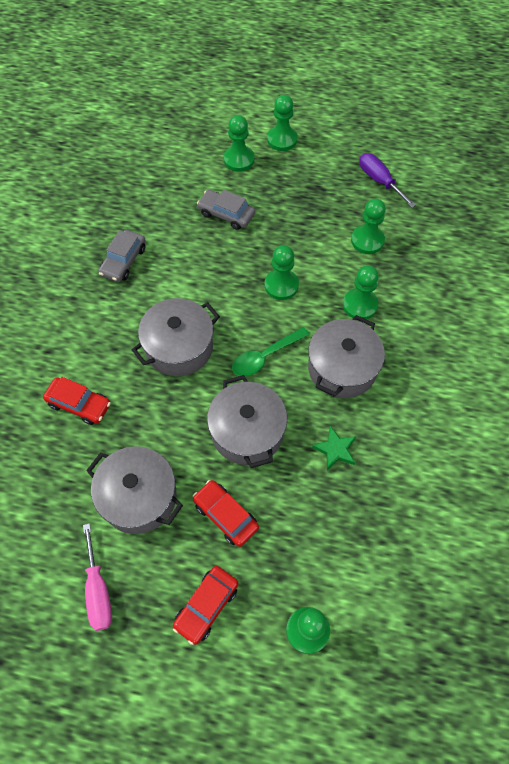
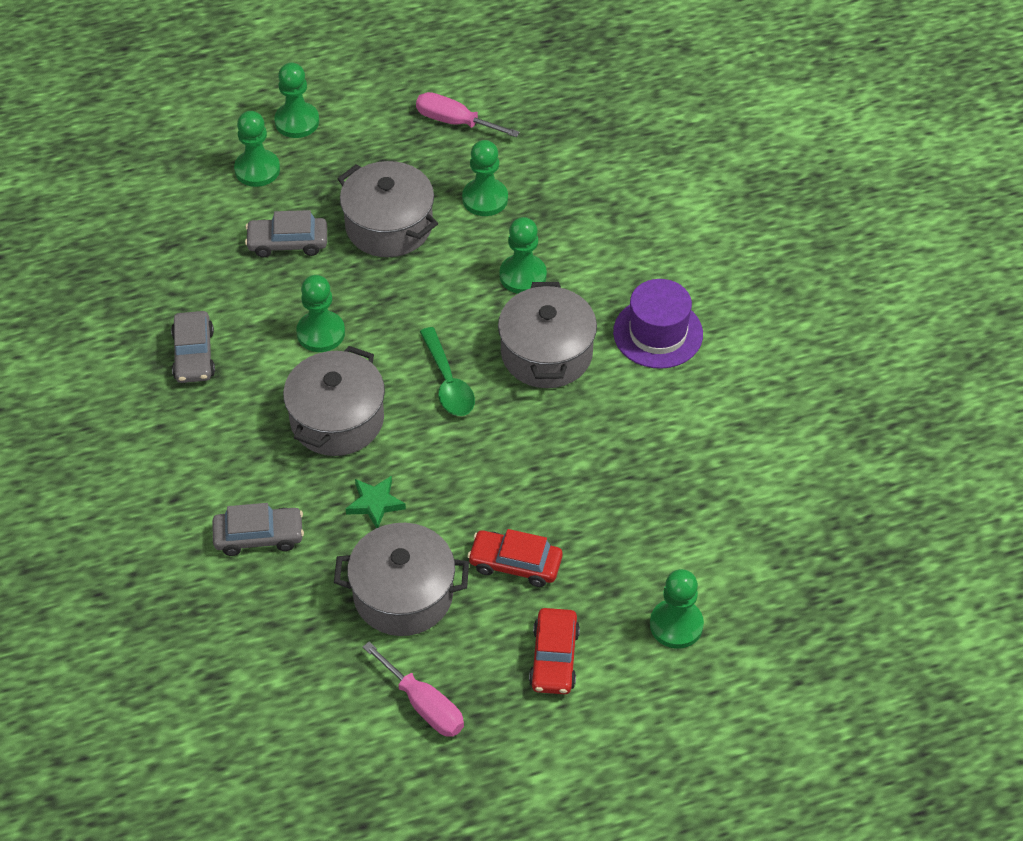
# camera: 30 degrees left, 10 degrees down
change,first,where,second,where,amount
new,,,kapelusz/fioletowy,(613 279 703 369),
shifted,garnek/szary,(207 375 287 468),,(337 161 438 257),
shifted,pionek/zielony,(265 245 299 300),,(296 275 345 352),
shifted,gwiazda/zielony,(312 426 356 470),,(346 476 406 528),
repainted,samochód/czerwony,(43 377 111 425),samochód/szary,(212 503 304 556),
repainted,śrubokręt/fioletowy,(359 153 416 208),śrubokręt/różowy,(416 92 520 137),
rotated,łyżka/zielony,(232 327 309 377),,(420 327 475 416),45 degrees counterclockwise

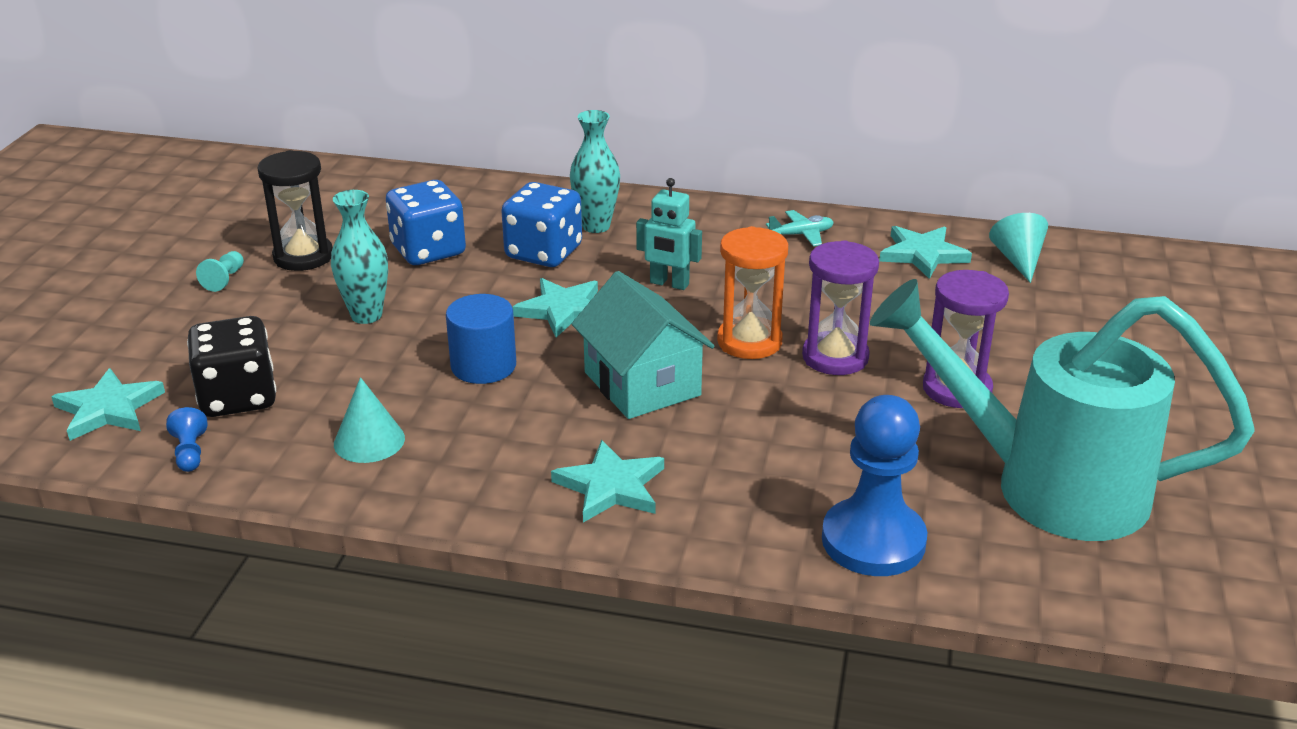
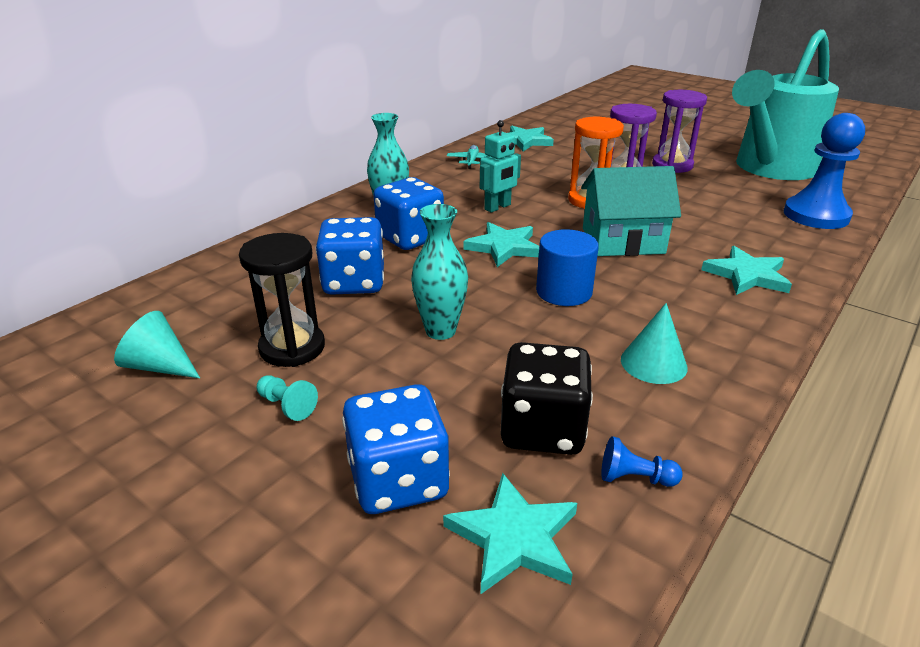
# camera: 65 degrees left, 0 degrees up
change,first,where,second,where,amount
new,,,kostka do gry/niebieski,(342 384 450 514),
shifted,stożek/turkusowy,(989 213 1048 283),,(114 311 200 378),

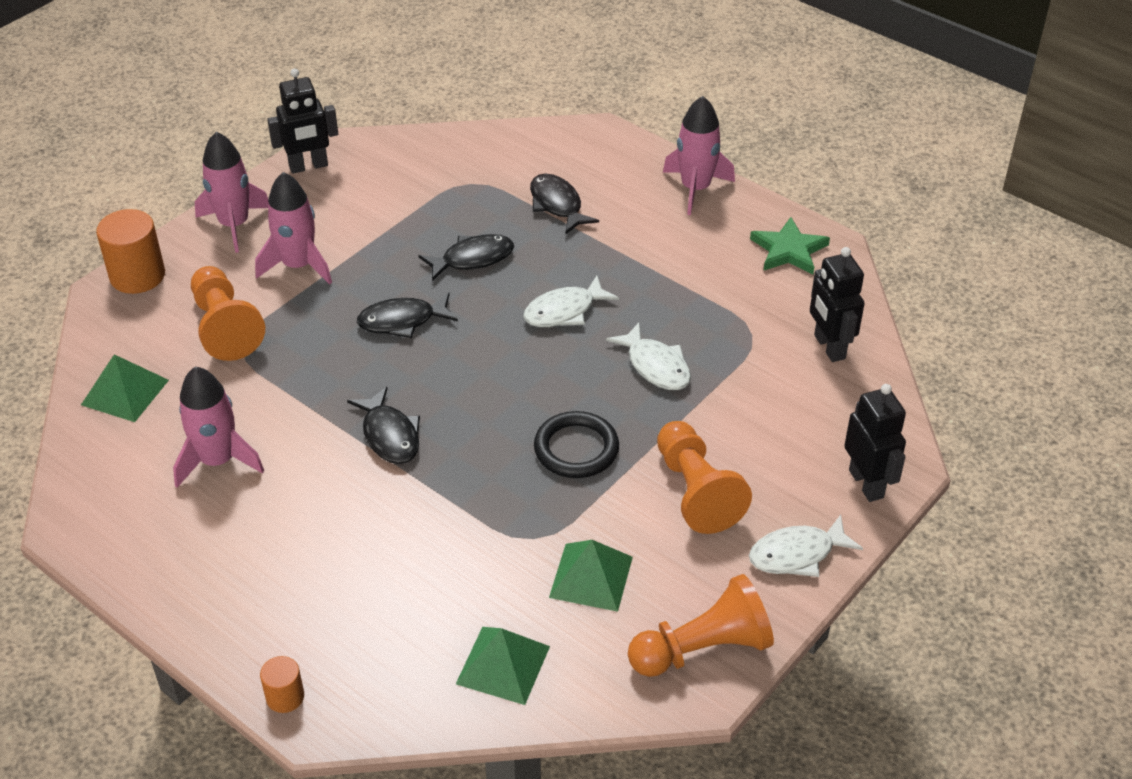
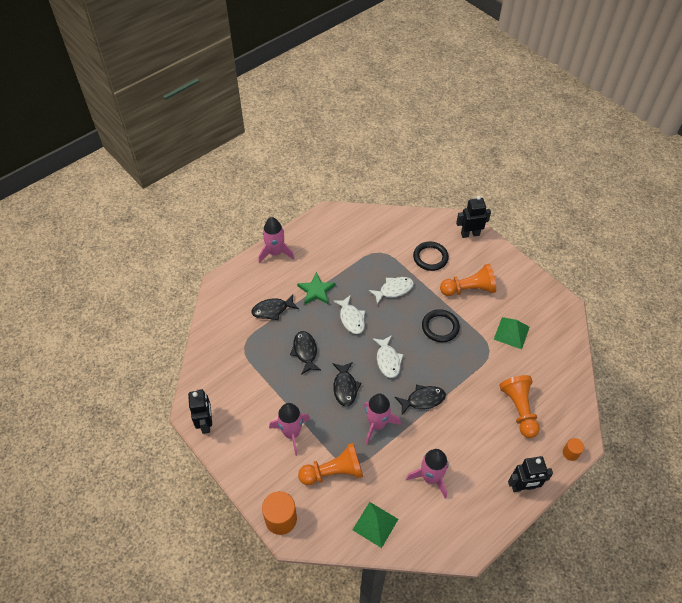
# camera: 80 degrees left, 10 degrees up
change,first,where,second,where,amount
gone,piramida/zielony,(456 627 550 705),,,
new,,,pierścień/czarny,(413 241 449 271),
shifted,rakieta/różowy,(195 132 268 253),,(364 394 401 444),
shifted,pionek/pomarańczowy,(628 574 774 677),,(499 375 540 438),
shifted,ryba/biały,(749 515 863 577),,(372 335 404 378),
shifted,gwiazda/zielony,(750 217 830 274),,(297 272 336 305),
shifted,robot/czarny,(810 247 865 362),,(508 456 553 492),

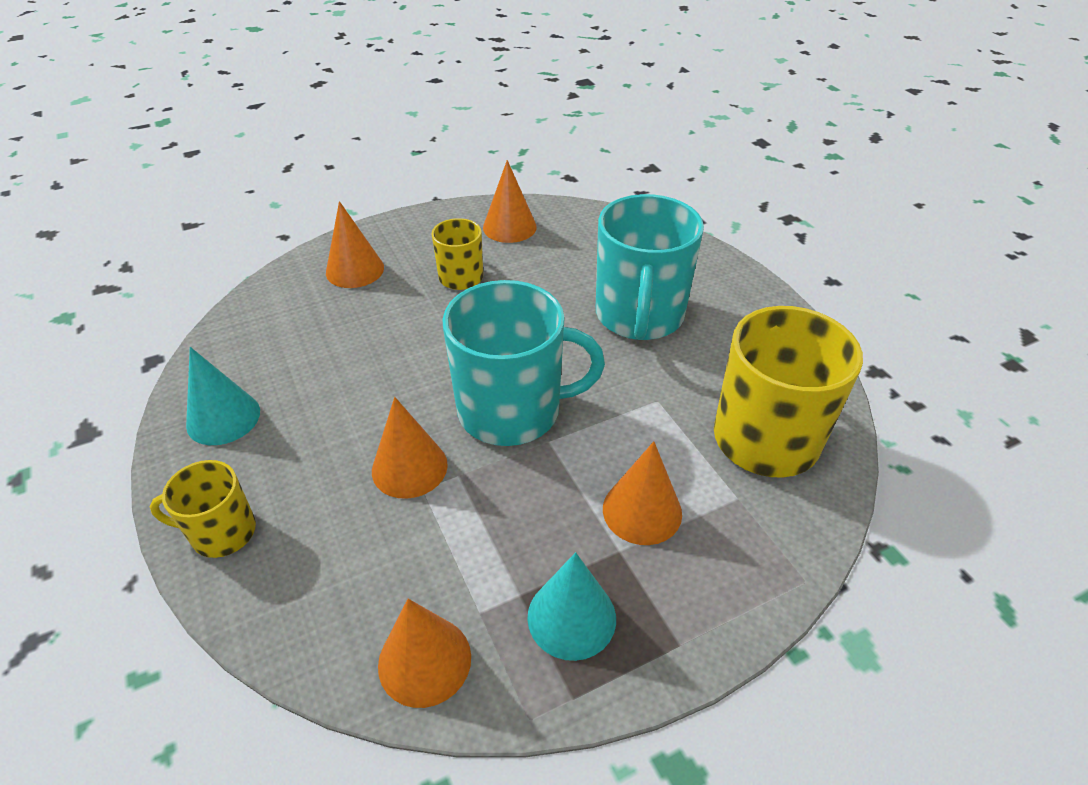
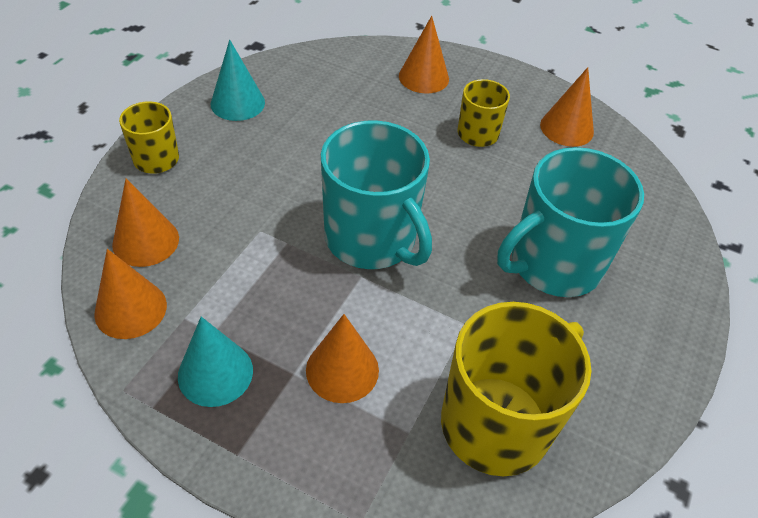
# camera: 50 degrees right, 5 degrees up
change,first,where,second,where,amount
shifted,stożek/pomarańczowy,(372 397 448 499),,(112 179 179 267),

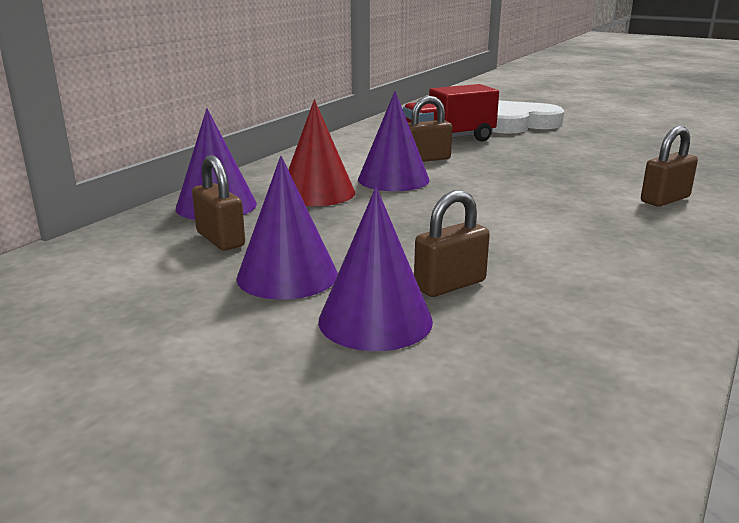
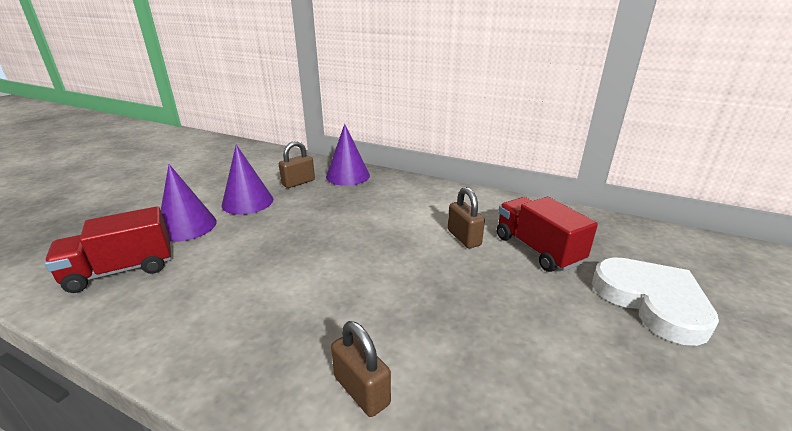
# camera: 85 degrees right, 5 degrees up
change,first,where,second,where,amount
gone,stożek/czerwony,(288 100 355 206),,,
gone,stożek/fioletowy,(358 91 430 191),,,
gone,kłódka/brązowy,(414 190 490 297),,,
new,,,ciężarówka/czerwony,(44 206 171 293),

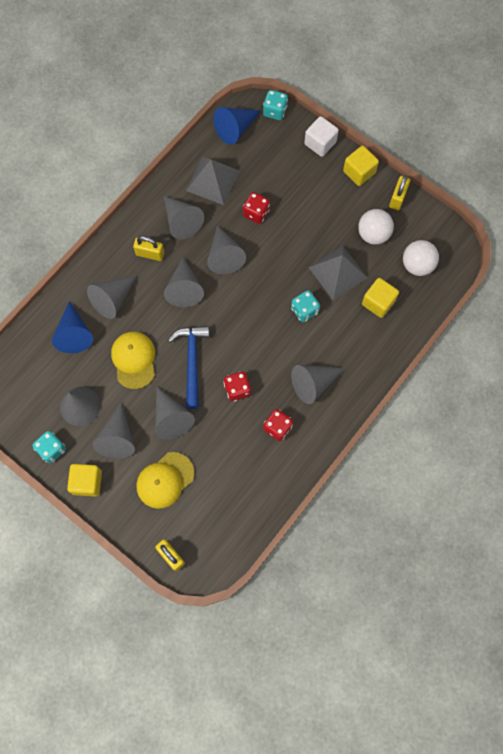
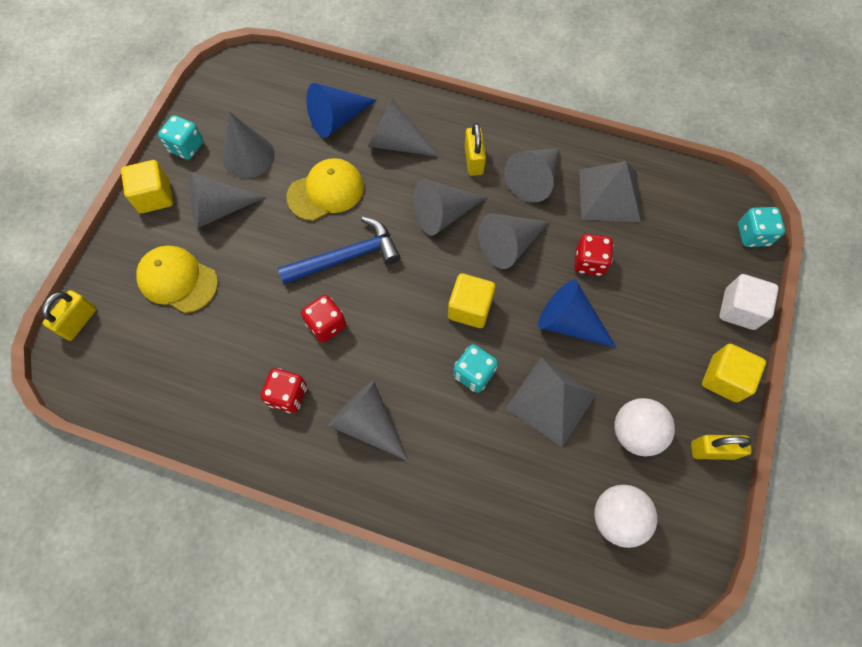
# camera: 70 degrees right, 5 degrees down
change,first,where,second,where,amount
gone,stożek/szary,(155 386 195 439),,,
shifted,stożek/niebieski,(213 107 261 145),,(538 280 617 348),
shifted,sześcian/żółty,(362 278 399 318),,(448 273 495 328),

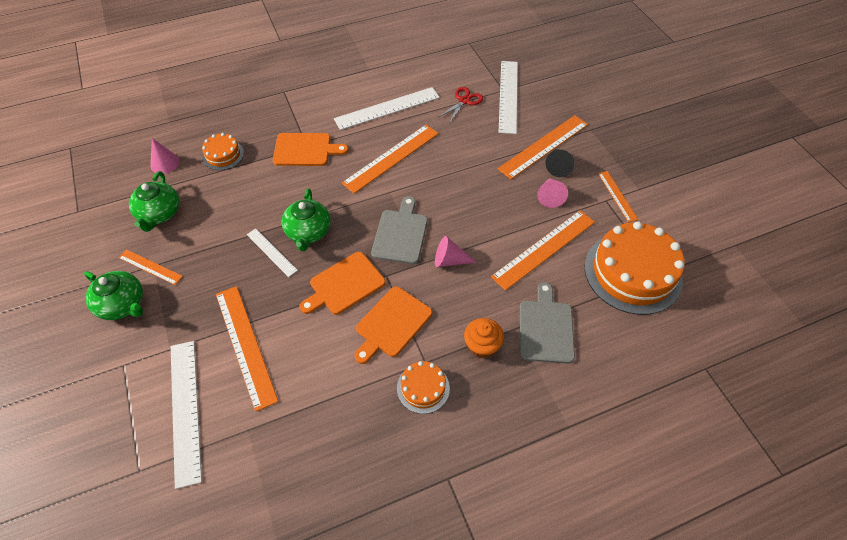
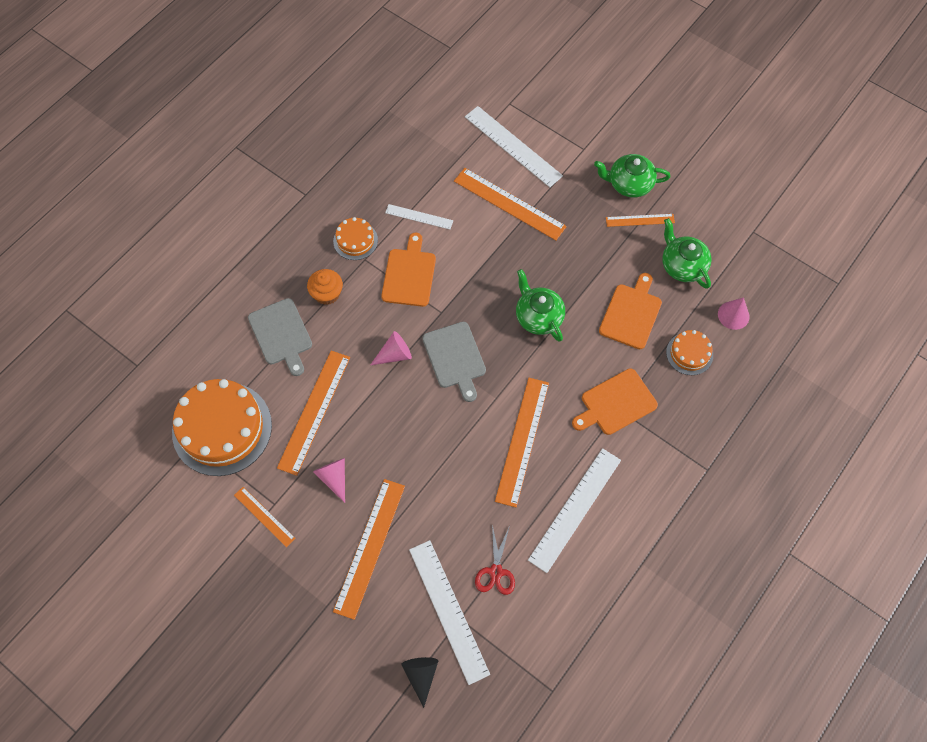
# camera: 150 degrees right, 10 degrees up
change,first,where,second,where,amount
shifted,linijka/biały,(247 229 298 277),,(385 204 453 230),
shifted,deska do krojenia/pomarańczowy,(299 252 386 315),,(599 273 662 349),
shifted,stożek/czarny,(545 149 575 177),,(401 657 438 708),

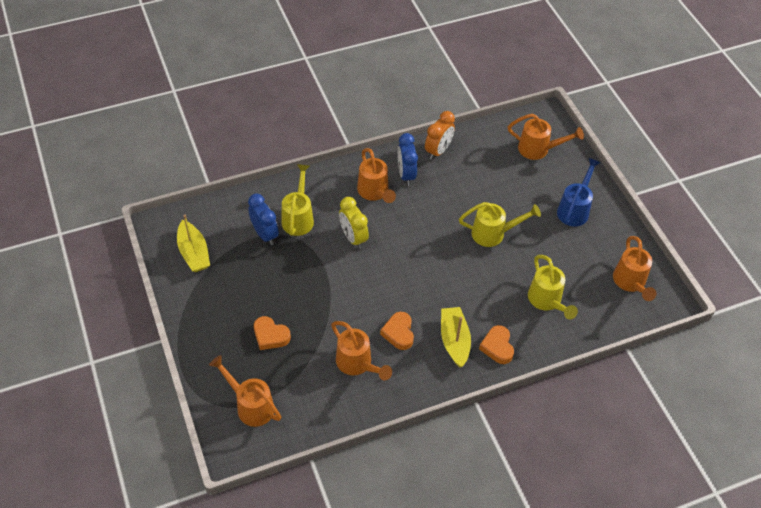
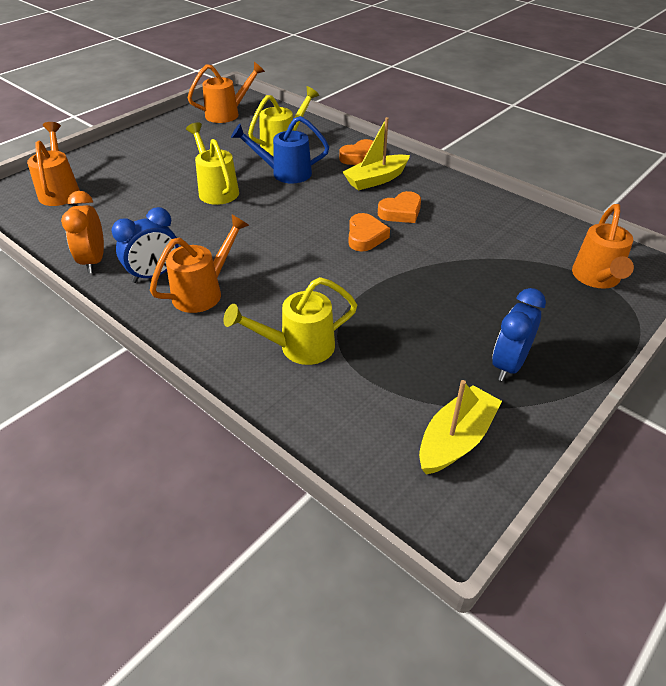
# camera: 115 degrees left, 10 degrees down
change,first,where,second,where,amount
gone,konewka/pomarańczowy,(331 321 392 380),,,
gone,budzik/żółty,(339 197 369 249),,,
shifted,budzik/niebieski,(248 194 279 245),,(492 288 546 381),
shifted,serce/pomarańczowy,(254 316 291 350),,(349 213 390 252),
shifted,konewka/niebieski,(557 158 601 227),,(231 116 329 184),
rotated,budzik/pomarańczowy,(425 111 455 160),,(61 191 104 273),105 degrees counterclockwise

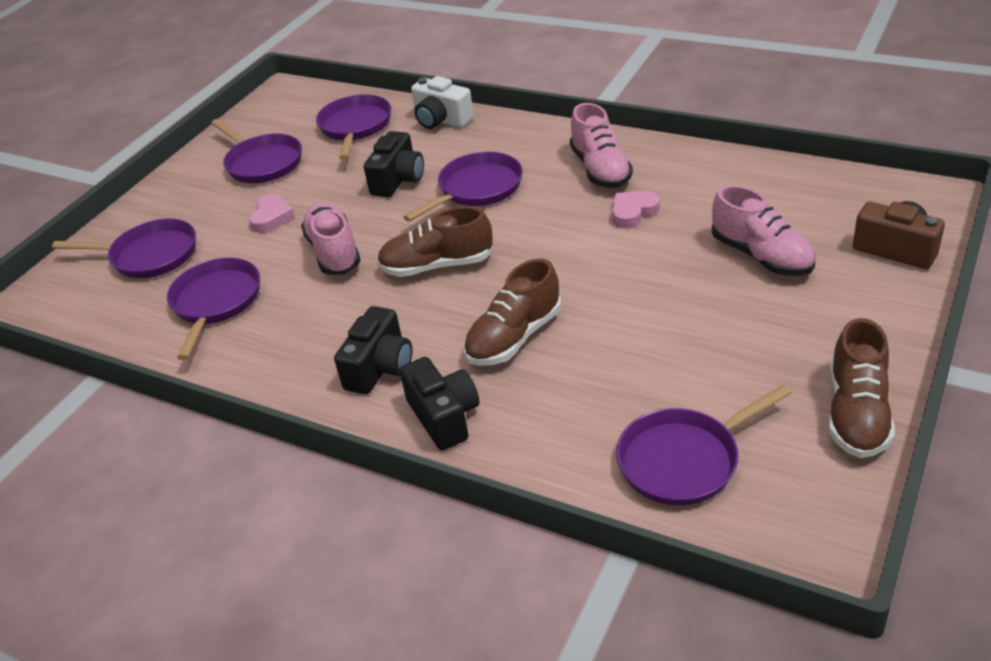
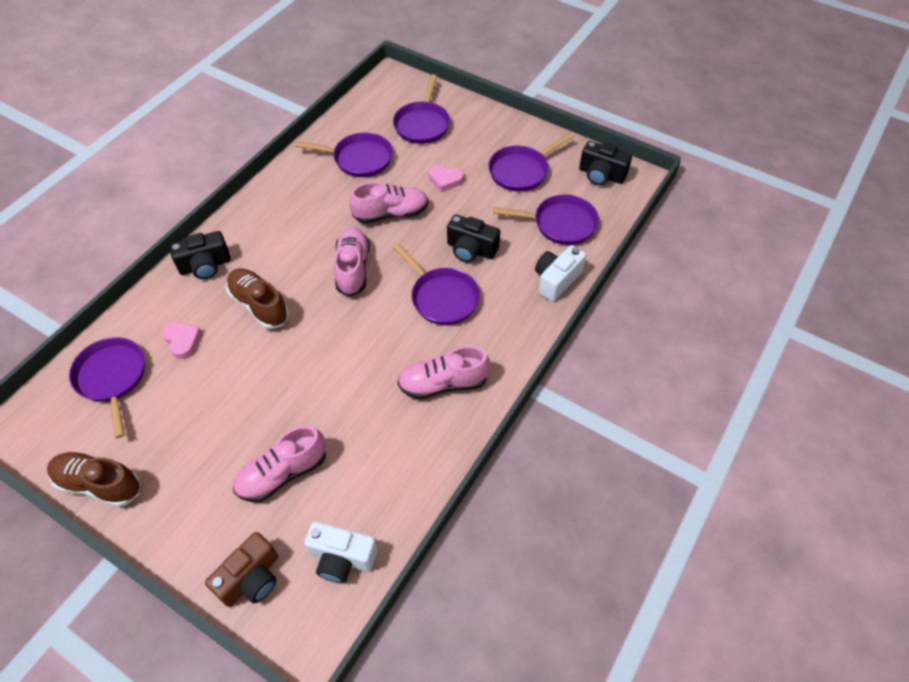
# camera: 90 degrees right, 15 degrees up
change,first,where,second,where,amount
new,,,aparat fotograficzny/biały,(304 522 378 583),
shifted,aparat fotograficzny/czarny,(334 306 412 394),,(579 141 632 185),
shifted,serce/różowy,(612 191 660 229),,(162 322 202 359),
repainted,but/brązowy,(377 206 493 277),but/różowy,(334 227 370 297),

